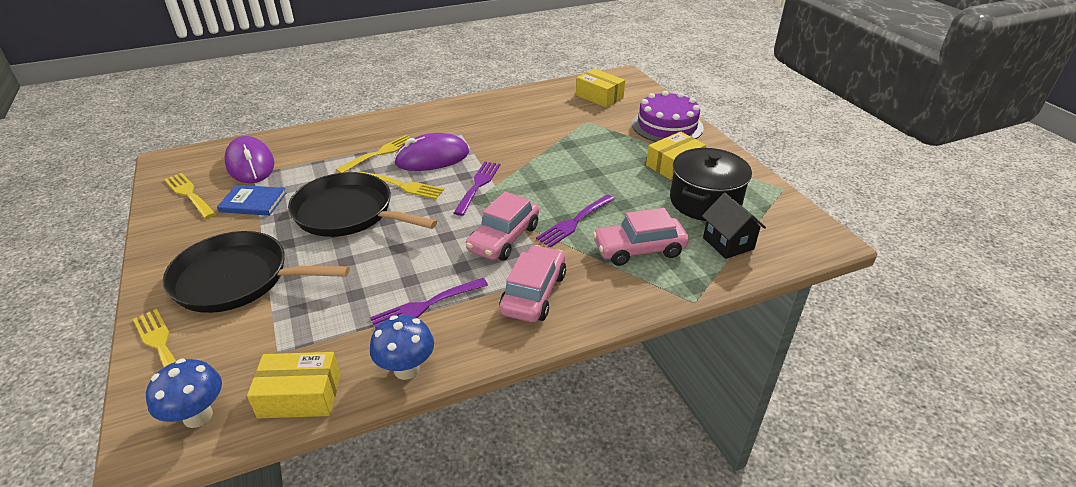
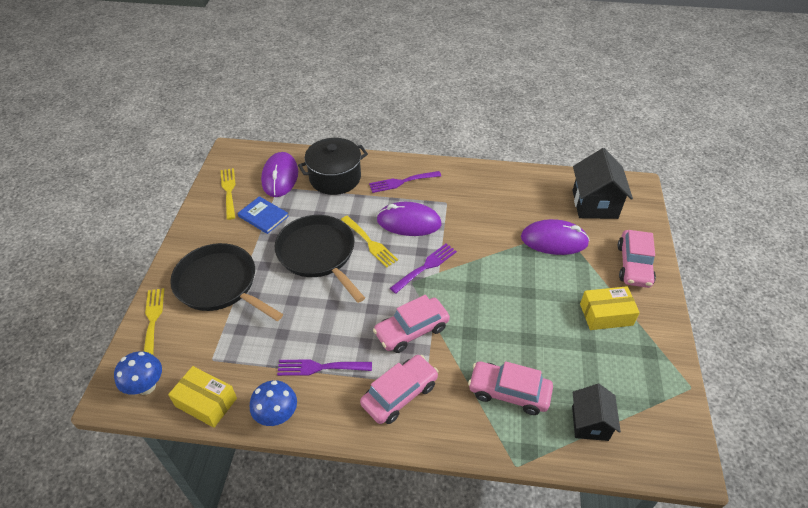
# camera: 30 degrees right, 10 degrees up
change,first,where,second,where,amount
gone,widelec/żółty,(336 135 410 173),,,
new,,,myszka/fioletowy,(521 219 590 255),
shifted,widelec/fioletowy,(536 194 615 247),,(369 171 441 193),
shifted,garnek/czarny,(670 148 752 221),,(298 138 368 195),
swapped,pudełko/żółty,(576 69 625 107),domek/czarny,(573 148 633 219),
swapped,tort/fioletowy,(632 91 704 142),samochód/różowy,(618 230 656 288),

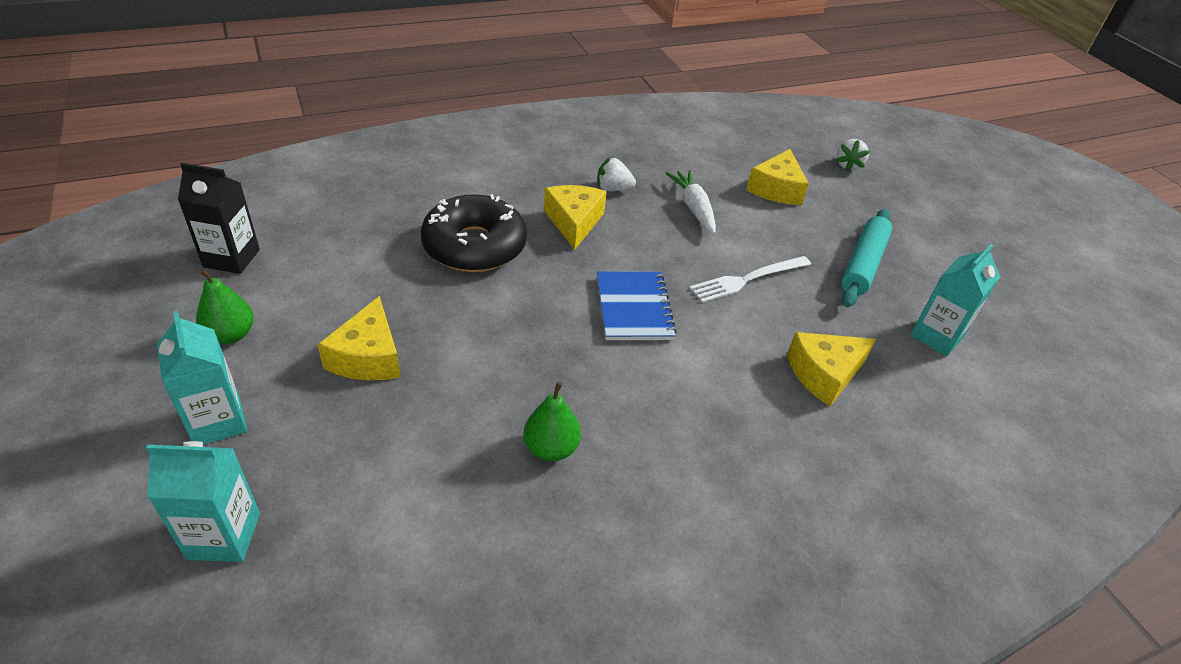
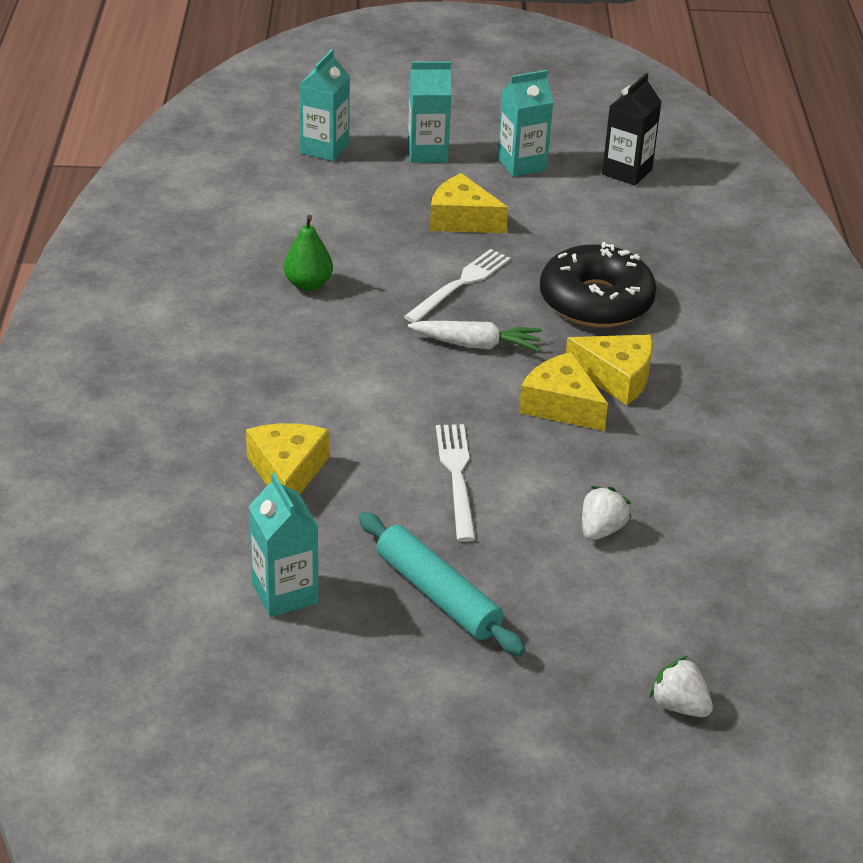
# camera: 115 degrees right, 5 degrees down
change,first,where,second,where,amount
gone,zeszyt/niebieski,(597 271 677 340),,,
new,,,widelec/biały,(404 249 511 323),
shifted,truskawka/biały,(597 157 636 191),,(582 486 631 540),
shifted,marchewka/biały,(665 170 716 234),,(408 321 542 351),
shifted,ser/żółty,(746 149 809 205),,(519 352 608 431),
swapped,gruszka/zielony,(196 269 254 344),karton mleka/turkusowy,(497 70 553 177),

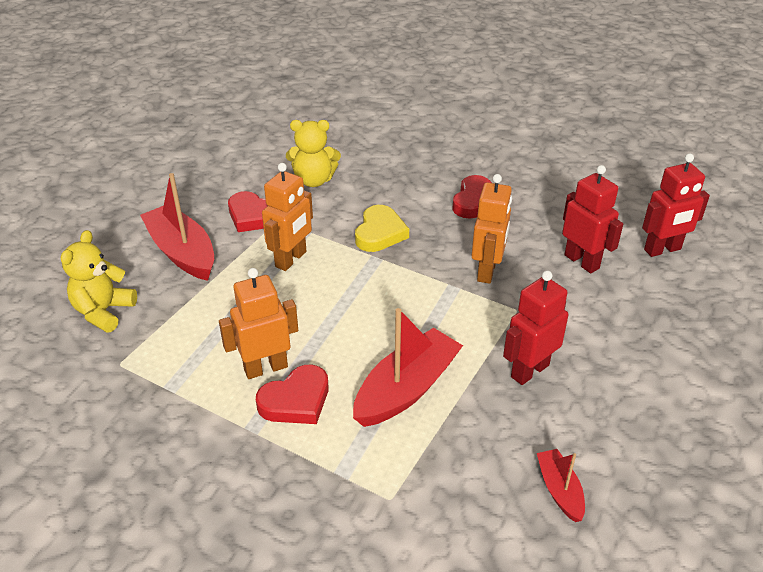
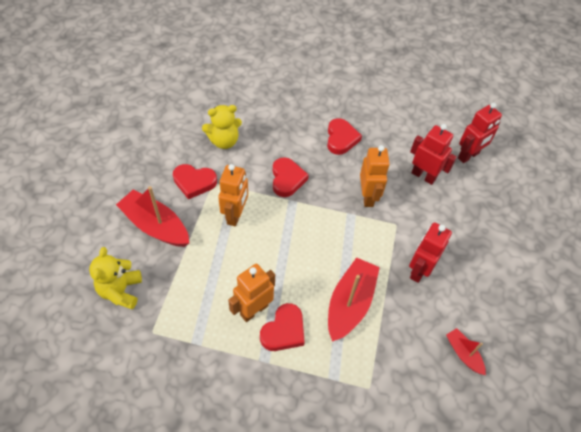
# camera: 20 degrees left, 15 degrees up
change,first,where,second,where,amount
repainted,serce/żółty,(355 205 409 252),serce/czerwony,(273 157 309 197),

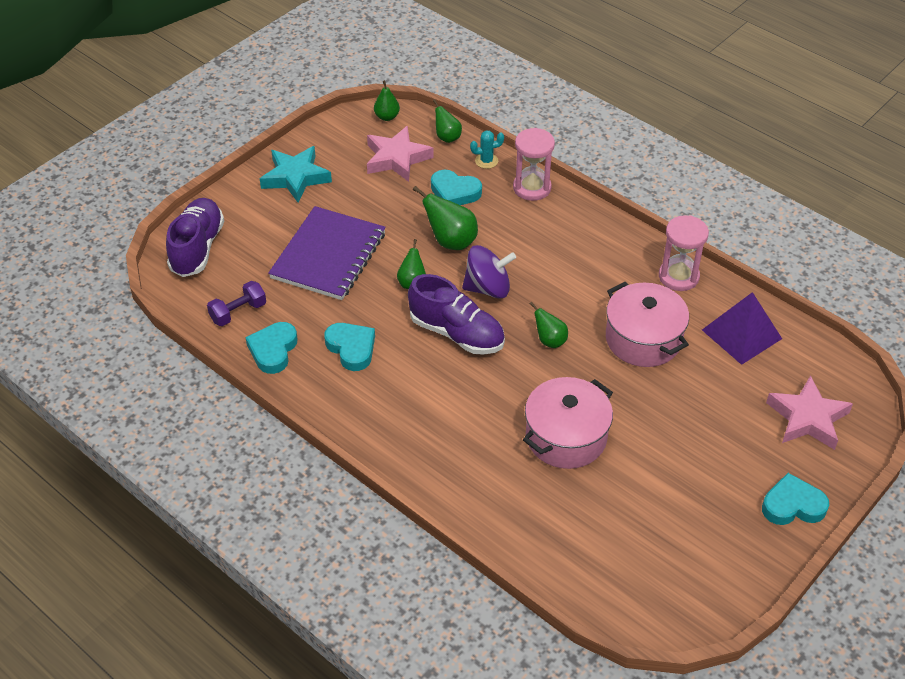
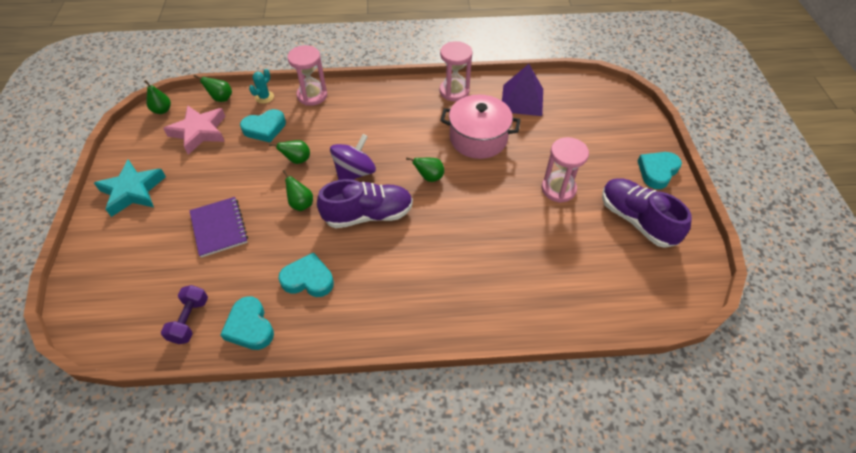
# camera: 45 degrees left, 5 degrees up
change,first,where,second,where,amount
gone,garnek/różowy,(523 377 613 469),,,
gone,gwiazda/różowy,(766 375 853 450),,,
new,,,klepsydra/różowy,(542 137 589 203),
shifted,but/fioletowy,(166 198 224 277),,(602 178 692 248),
scaled,zeszyt/fioletowy,(268 206 386 300),,(189 197 248 257),x0.63
scaled,gruszka/zielony,(413 186 478 250),,(269 140 310 164),x0.62

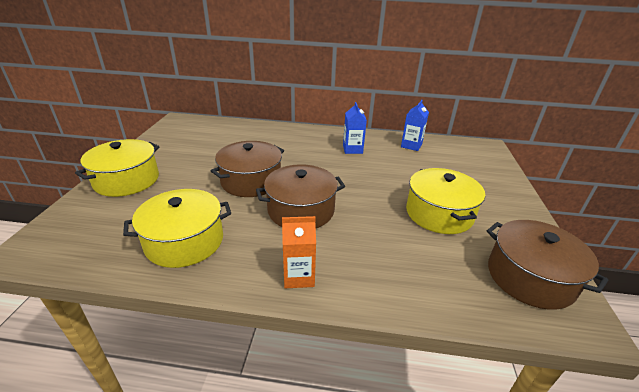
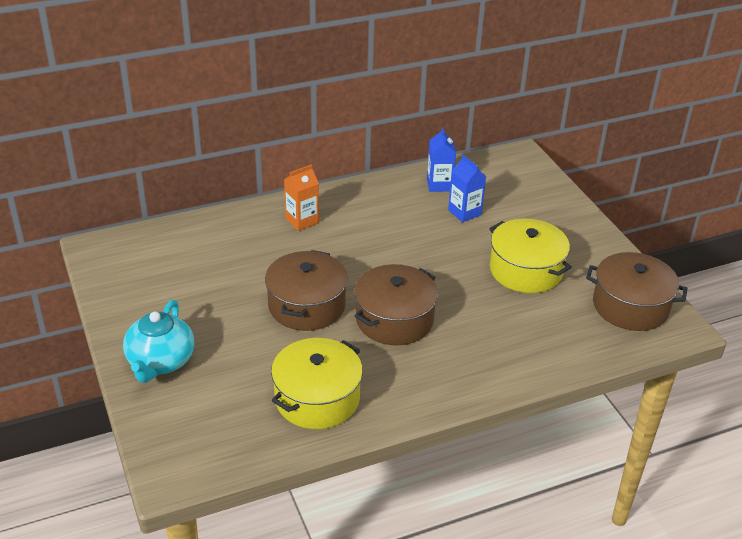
# camera: 30 degrees left, 5 degrees up
change,first,where,second,where,amount
shifted,karton mleka/pomarańczowy,(282 216 316 288),,(284 164 319 231),
shifted,karton mleka/niebieski,(343 102 367 154),,(448 155 486 222),
swapped,garnek/żółty,(75 139 160 197),imbryk/turkusowy,(123 300 194 383),

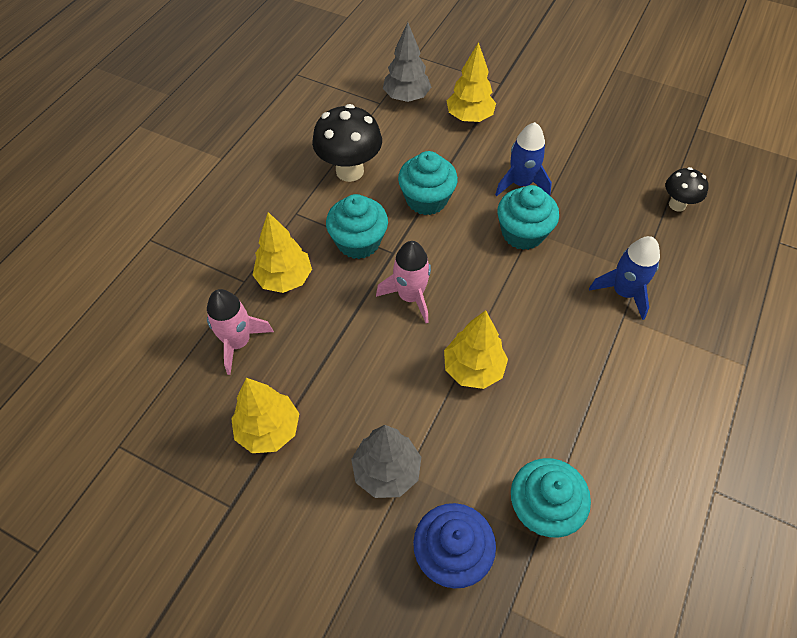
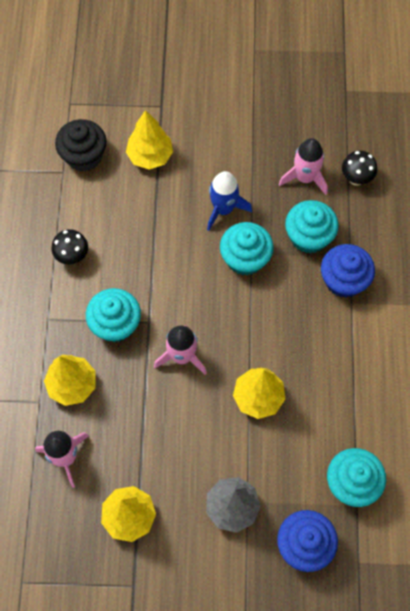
# camera: 25 degrees left, 10 degrees up
change,first,where,second,where,amount
new,,,rakieta/różowy,(279 138 328 195),
shifted,muffinka/turkusowy,(398 151 458 215),,(285 200 339 254),
swapped,drzewko/szary,(383 22 431 102),muffinka/czarny,(55 119 107 172),
swapped,rakieta/niebieski,(589 236 660 320),muffinka/niebieski,(321 244 375 298),
scaled,grzyb/czarny,(312 104 382 182),,(51 229 88 265),x0.58

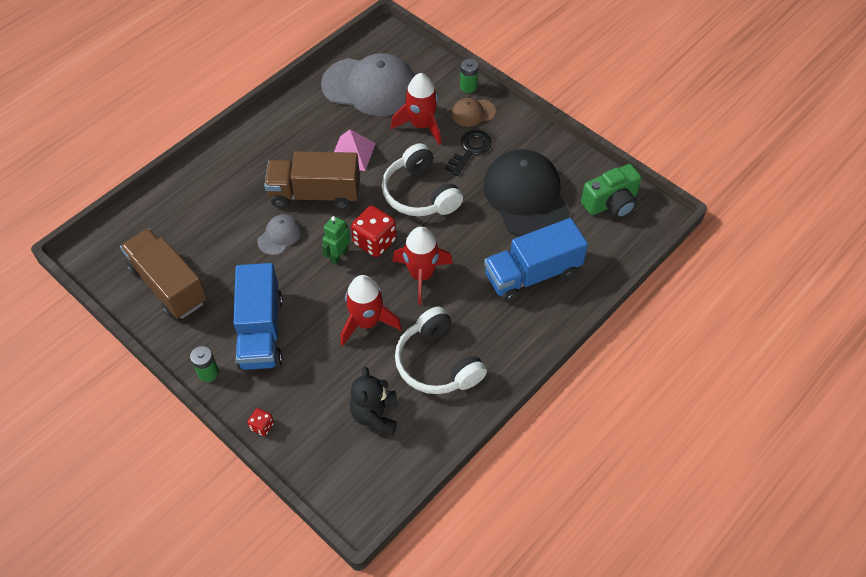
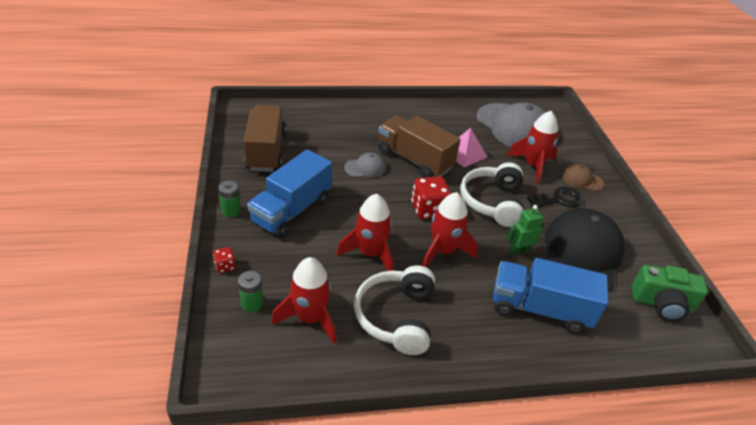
# camera: 35 degrees right, 15 degrees down
change,first,where,second,where,amount
shifted,robot/zielony,(322 216 350 264),,(507 205 544 256),
shifted,bateria/zielony,(460 59 479 93),,(238 271 263 312),
swapped,miś/czarny,(350 367 398 435),rakieta/czerwony,(271 257 336 344),

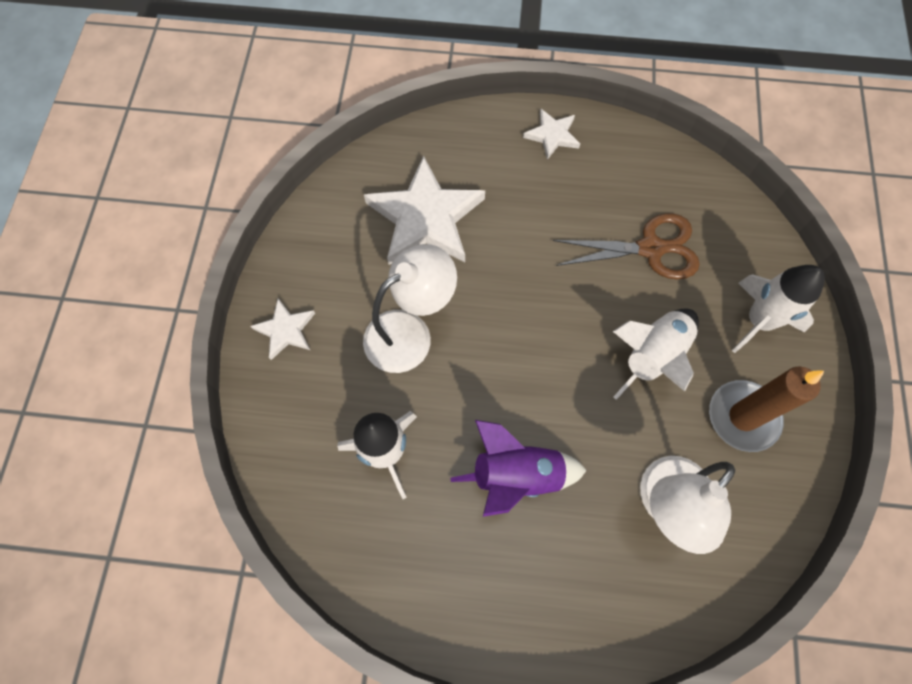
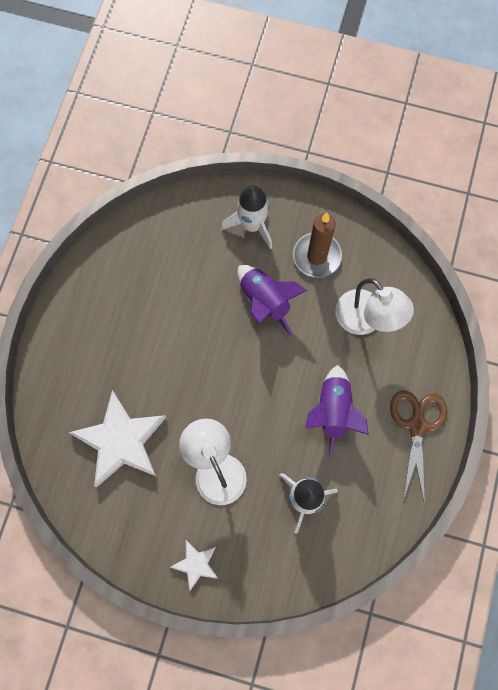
# camera: 80 degrees left, 5 degrees up
change,first,where,second,where,amount
gone,gwiazda/biały,(523 109 580 160),,,
shifted,nożyczki/brązowy,(553 213 700 280),,(390 390 447 504),
repainted,rakieta/biały,(613 309 699 400),rakieta/fioletowy,(237 265 308 335),

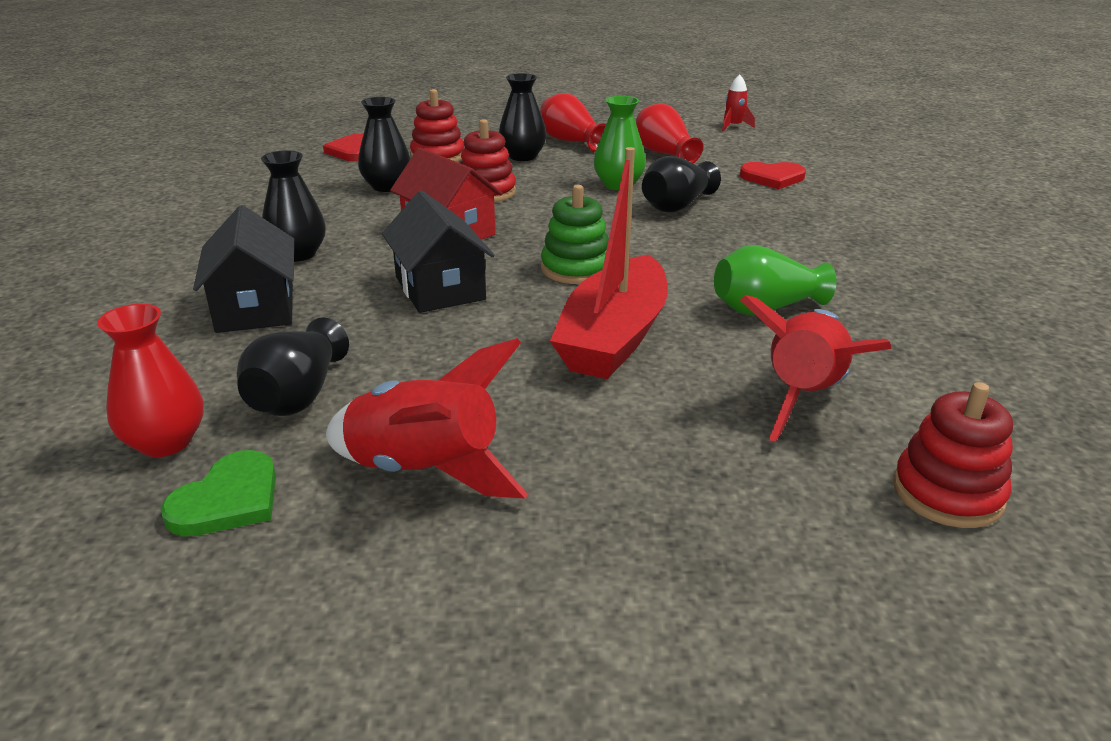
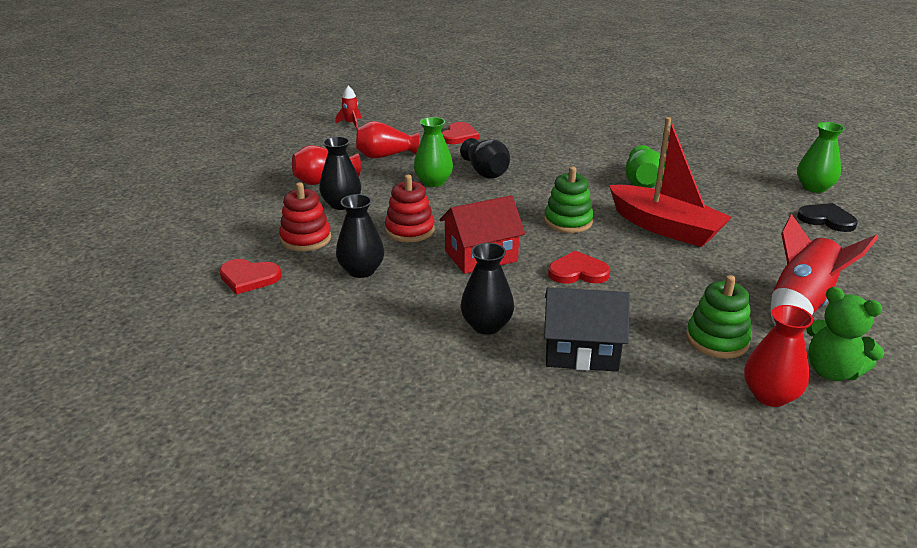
# camera: 70 degrees left, 0 degrees up
change,first,where,second,where,amount
gone,rakieta/czerwony,(740 295 891 442),,,
new,,,serce/czarny,(797 203 858 232),
swapped,serce/zielony,(161 450 276 537),miś/zielony,(806 287 884 381),
swapped,wazon/czarny,(237 317 349 416),zabawka nakładanka/zielony,(686 275 752 359),
swapped,domek/czarny,(382 190 495 313),serce/czerwony,(548 251 610 284),
swapped,zabawka nakładanka/czerwony,(893 382 1013 528),wazon/zielony,(797 122 845 193),

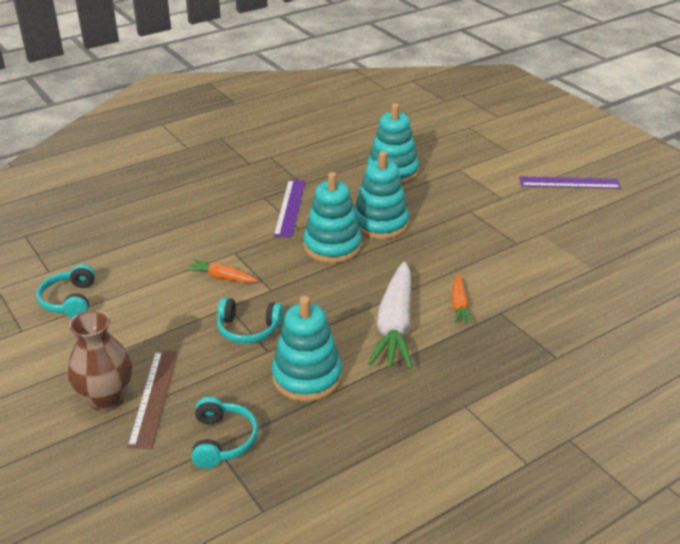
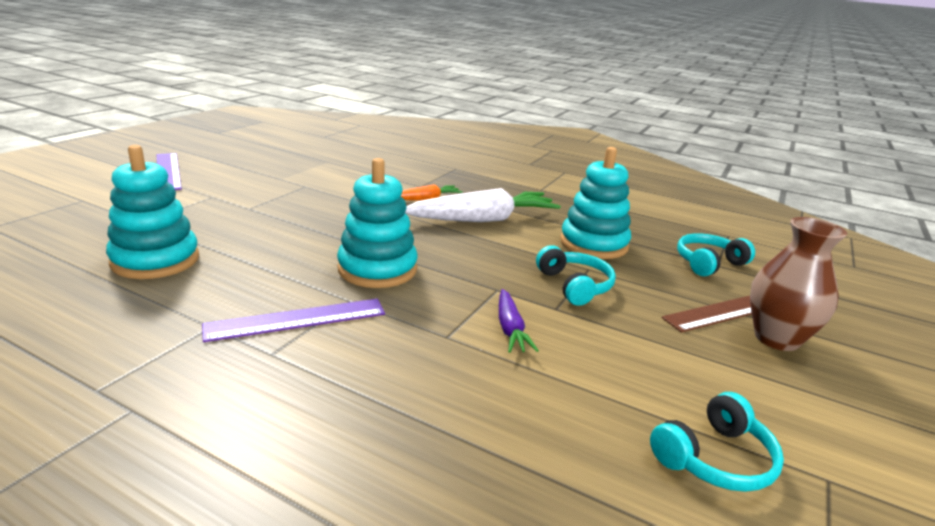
# camera: 120 degrees left, 10 degrees down
change,first,where,second,where,amount
gone,zabawka nakładanka/turkusowy,(354 151 409 239),,,
repainted,marchewka/pomarańczowy,(185 259 258 283),marchewka/fioletowy,(499 289 539 353),

